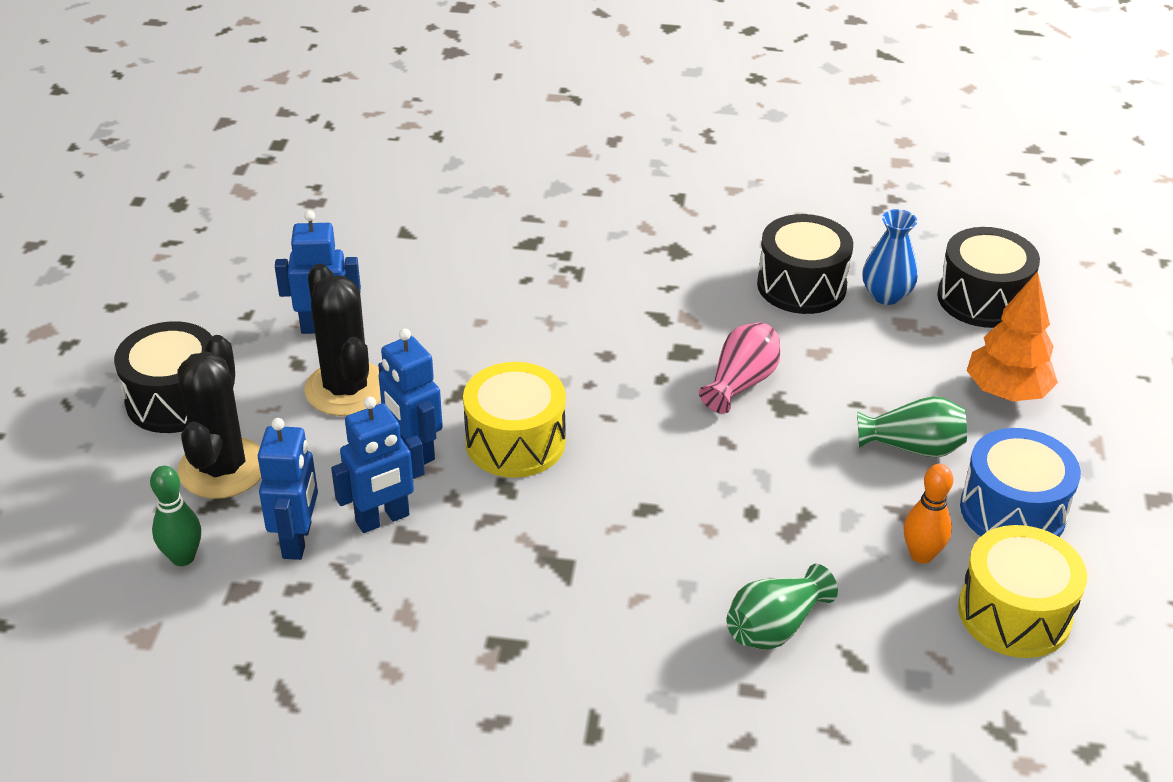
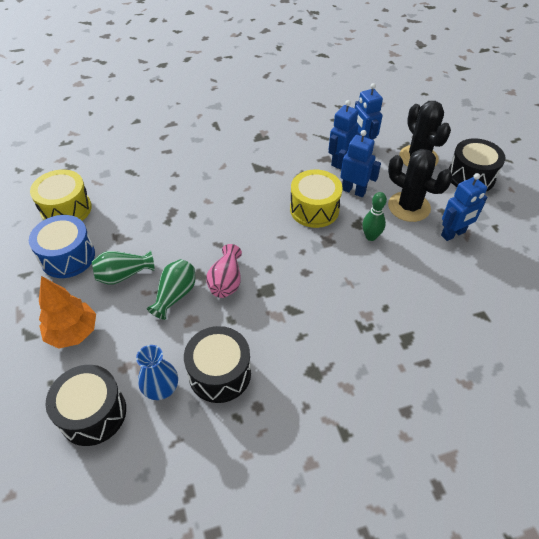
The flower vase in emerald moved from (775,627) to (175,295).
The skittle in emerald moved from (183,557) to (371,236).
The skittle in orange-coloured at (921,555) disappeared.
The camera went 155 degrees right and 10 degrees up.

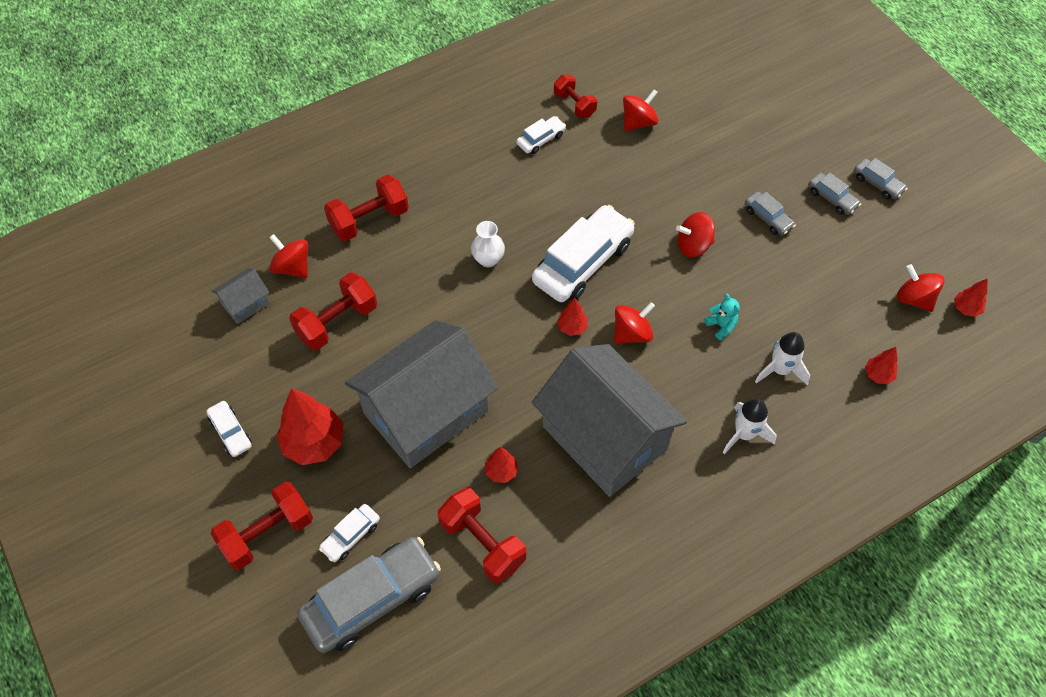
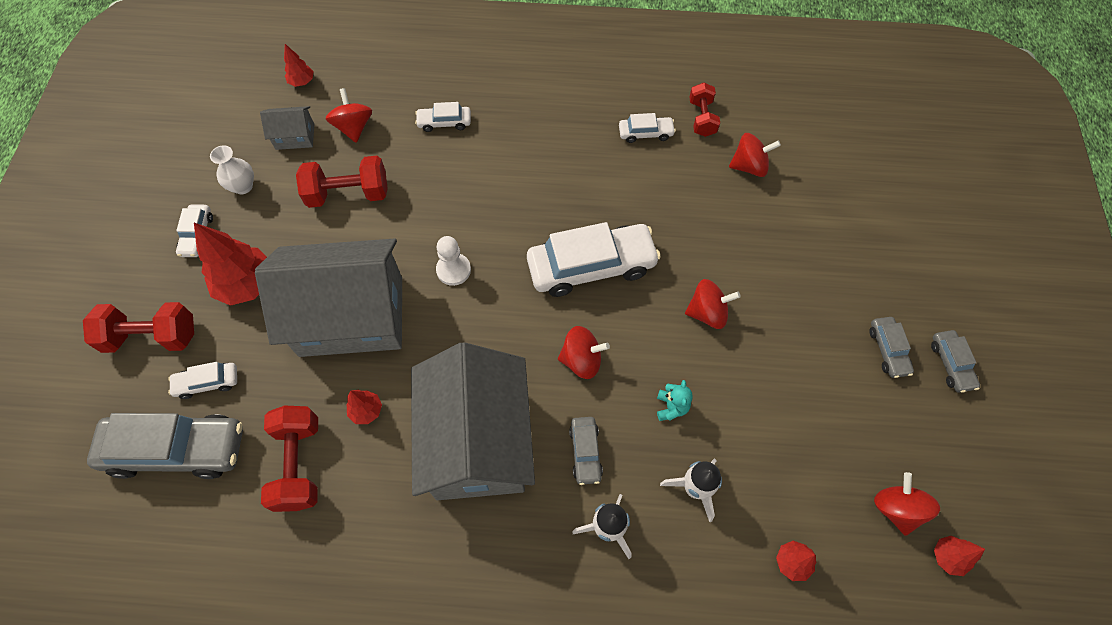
The flower vase in white moved from (488,259) to (243,186).
The tree in scarlet moved from (572,327) to (302,82).
The free weight in scarlet at (369,220) was replaced by the car in white at (444,122).
The game pawn in white at (453,270) appeared.
The car in gray moved from (768,218) to (585,452).
The spinning top in scarlet at (693,245) turned 150 degrees clockwise.
The camera went 35 degrees right and 5 degrees up.

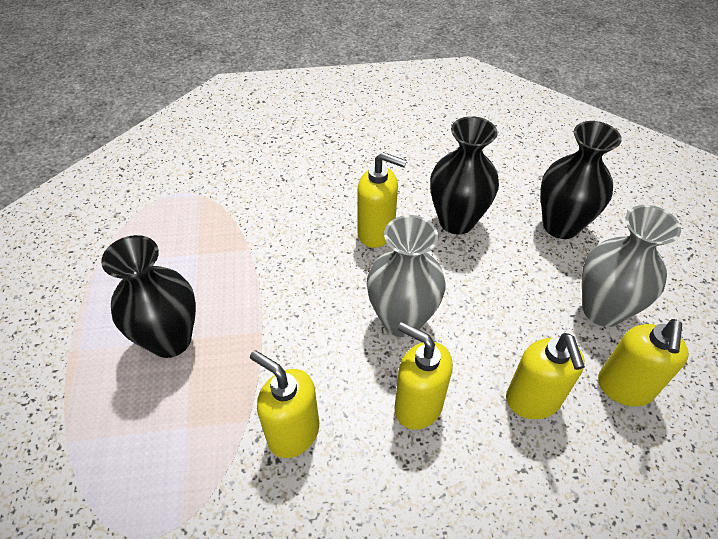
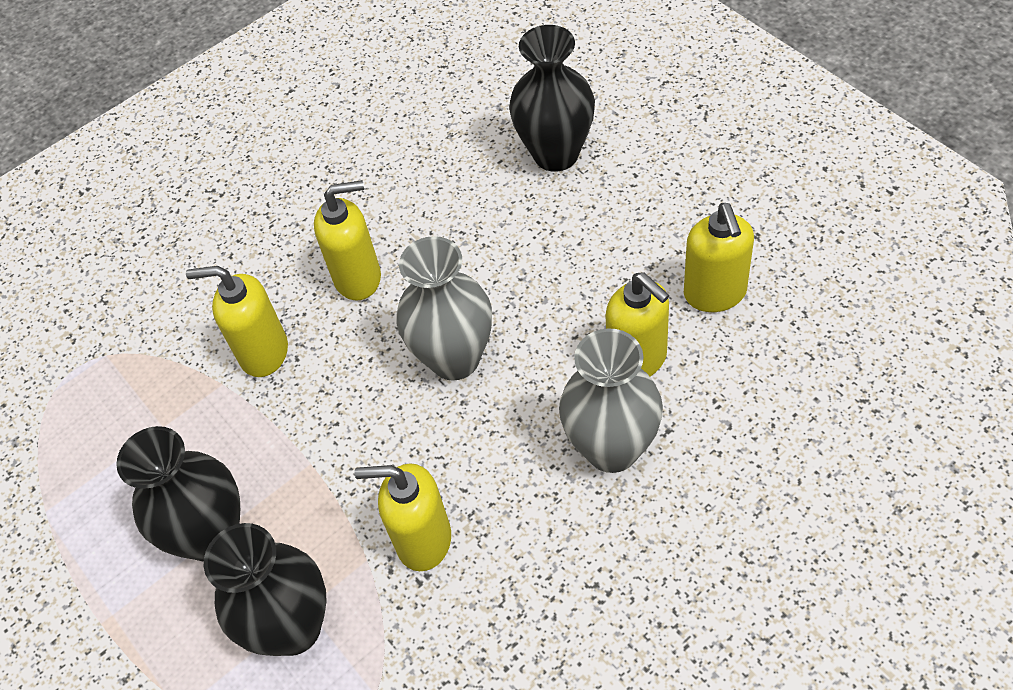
The pump bottle in yellow moved from (418,406) to (263,353).
The flower vase in jet-black moved from (456,221) to (293,627).
The flower vase in gray moved from (602,310) to (612,448).
The camera went 25 degrees left and 5 degrees up.

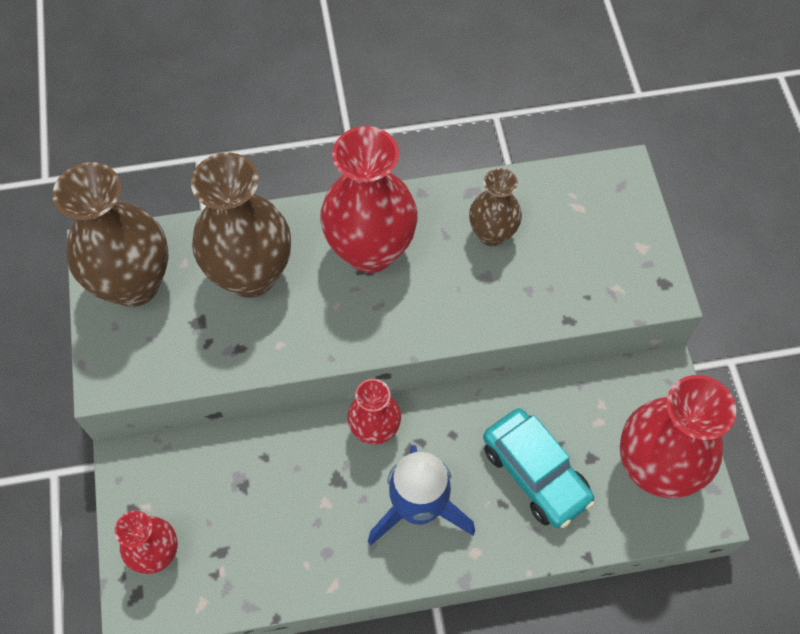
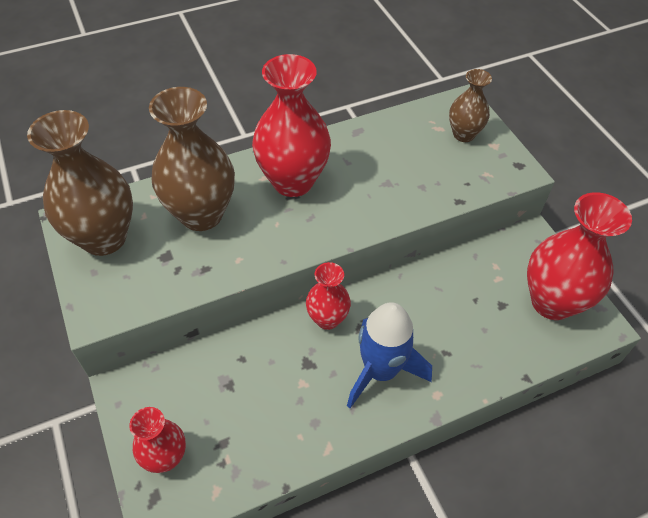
The flower vase in brown moved from (492,234) to (463,134).
The car in turquoise at (535,473) disappeared.
The camera went 15 degrees left and 10 degrees down.

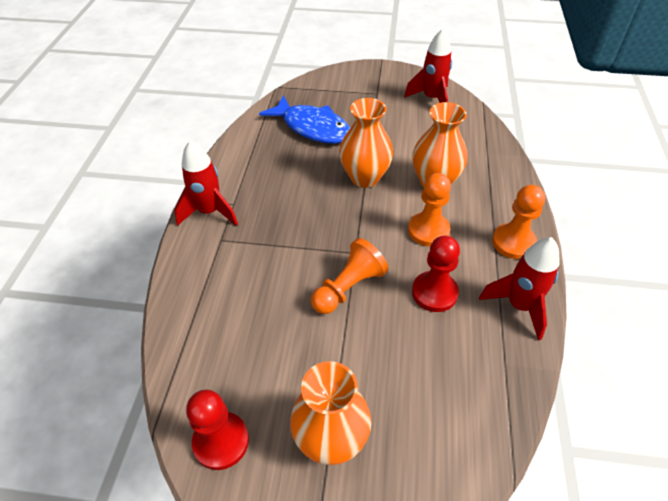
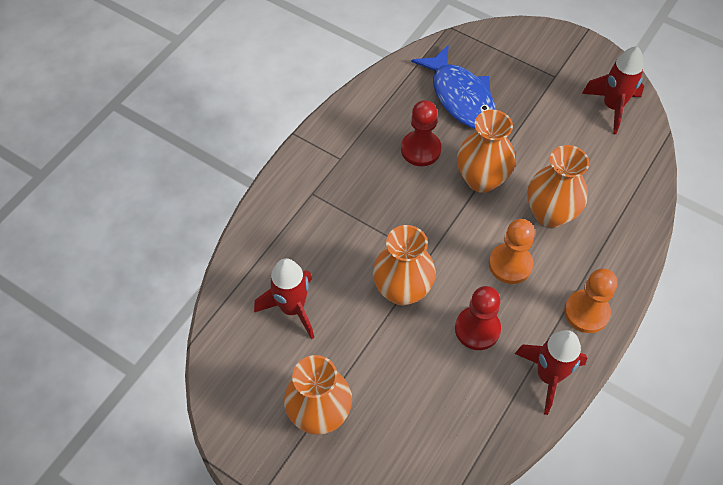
The spaceship in scarlet moved from (210,212) to (292,308).
The game pawn in orange-coloured at (348,287) was replaced by the flower vase in orange-coloured at (402,290).
The game pawn in scarlet moved from (221,441) to (420,149).
The camera went 25 degrees right and 10 degrees up.

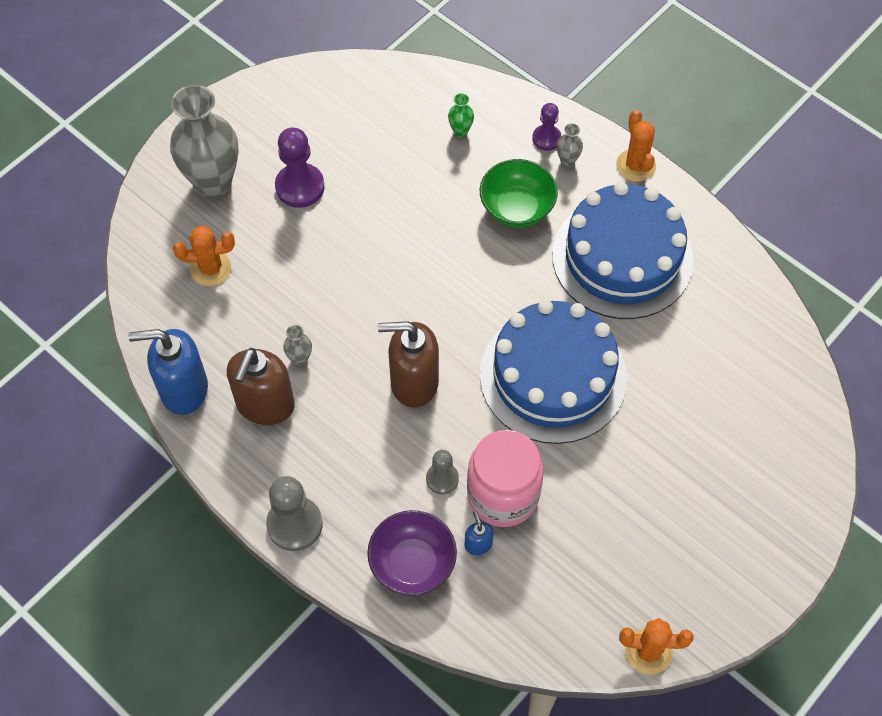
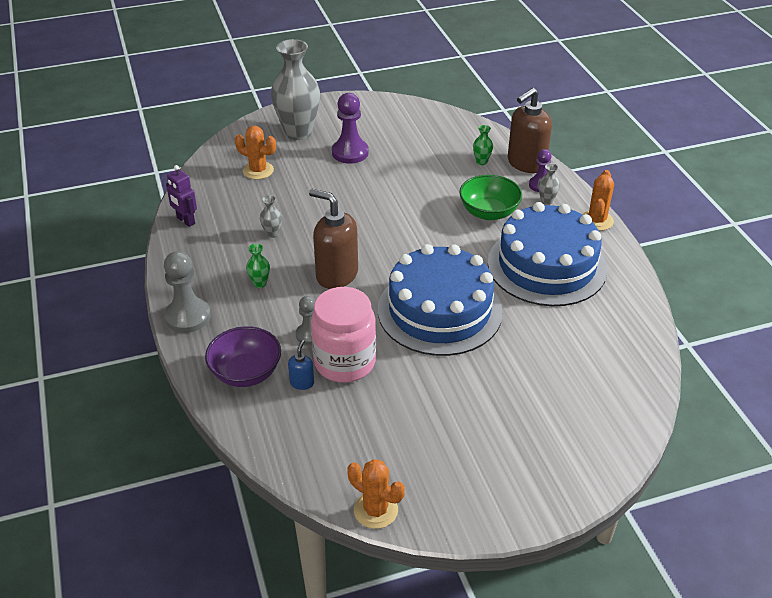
The pump bottle in royal blue at (183,389) was replaced by the robot in royal purple at (185,221).
The flower vase in emerald at (260,283) appeared.
The pump bottle in brown moved from (265,405) to (526,163).
The camera went 30 degrees right and 20 degrees down.

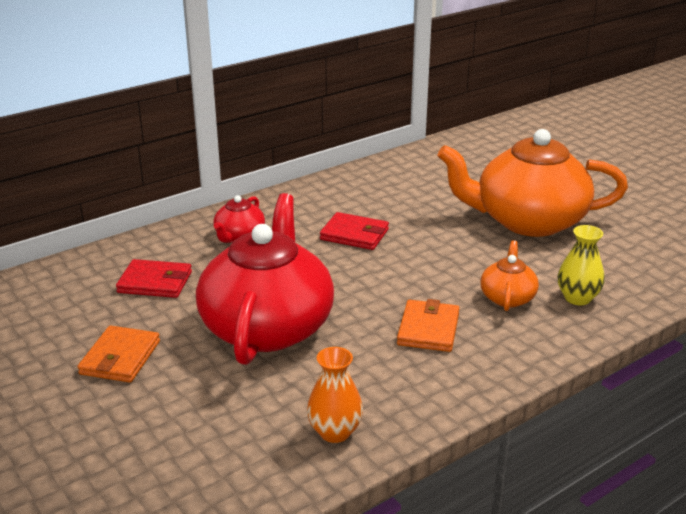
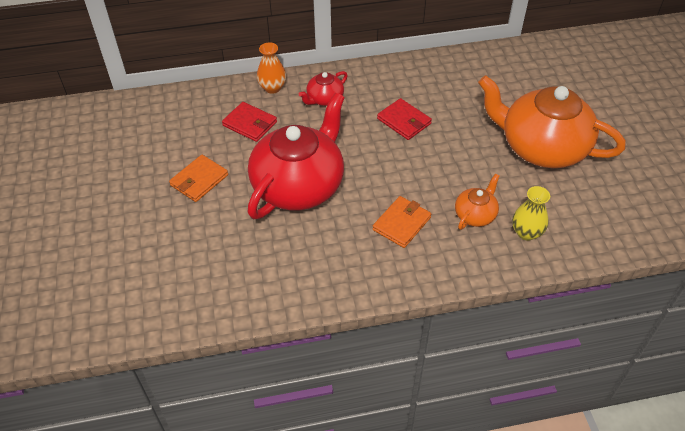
The flower vase in orange-coloured moved from (335,432) to (272,88).
The camera went 25 degrees right and 20 degrees up.

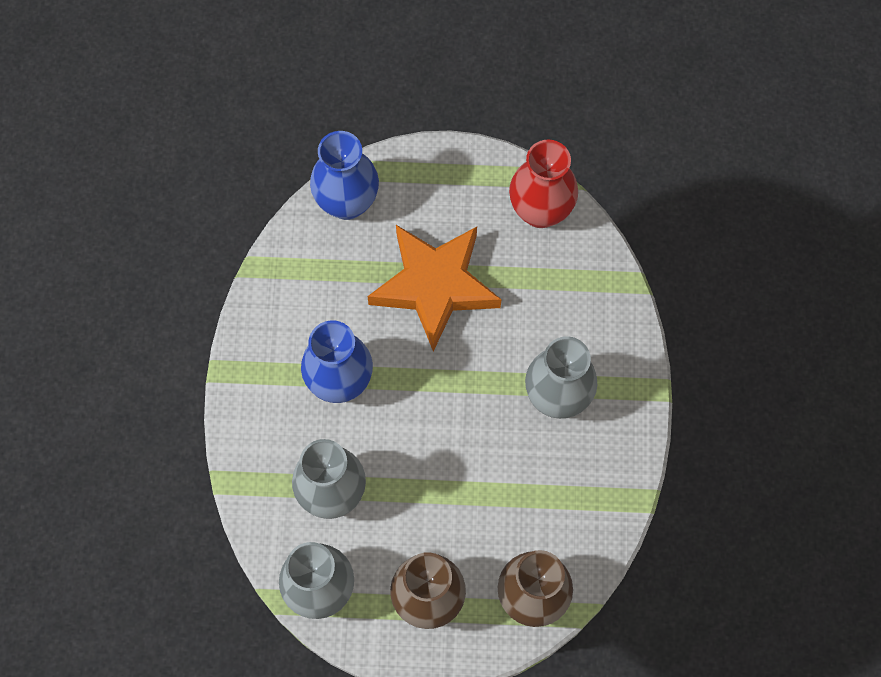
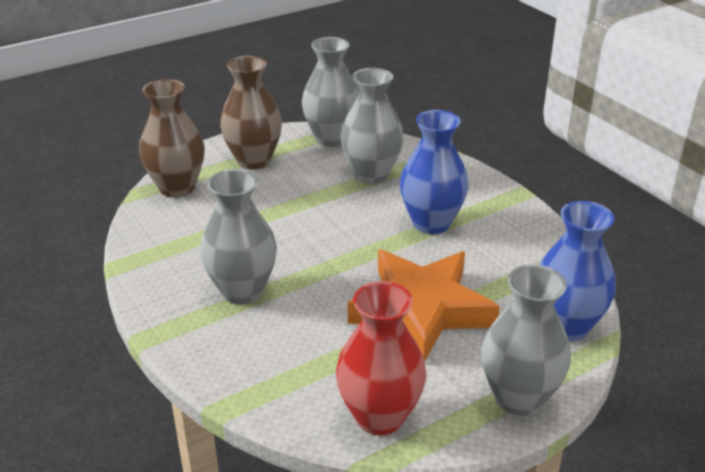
The flower vase in gray at (518,398) appeared.
The camera went 145 degrees right and 35 degrees down.

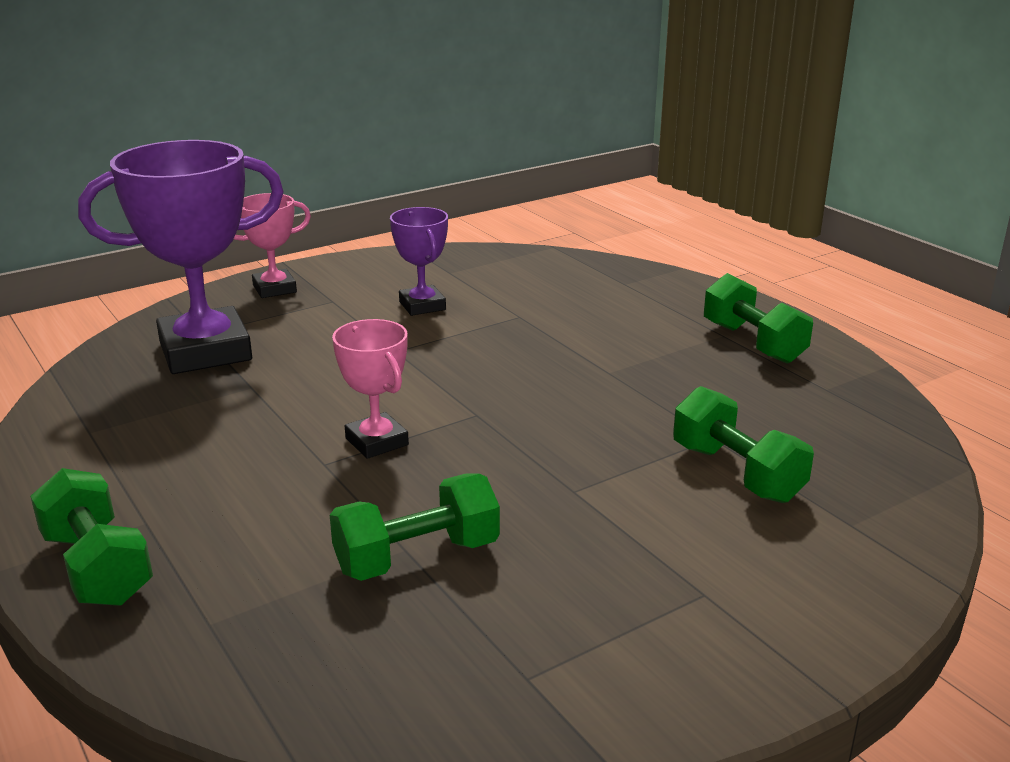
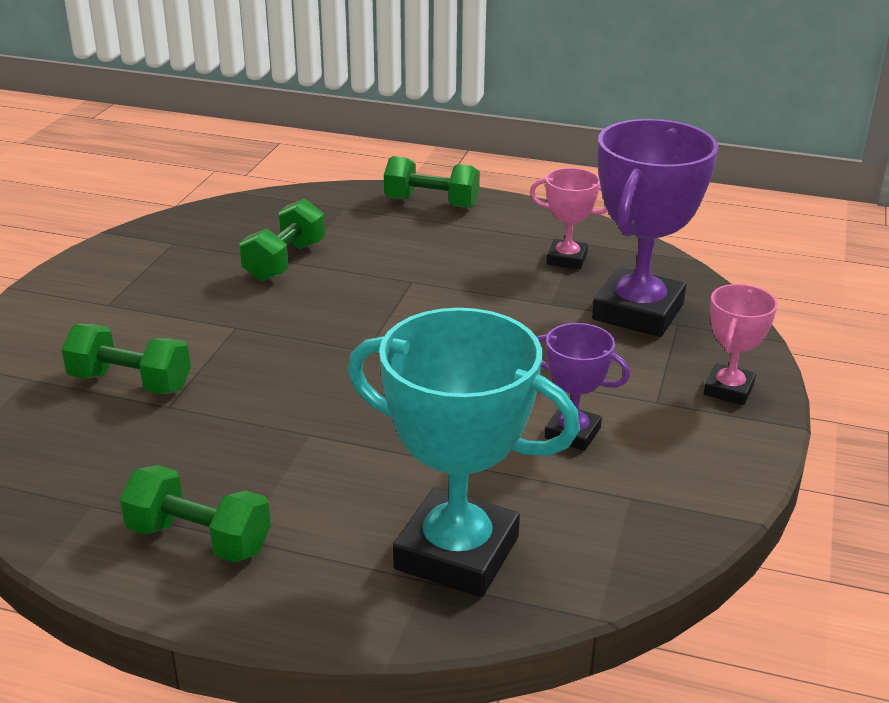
The prize cup in turquoise at (457,553) appeared.
The prize cup in rosy moved from (377,442) to (567,259).
The camera went 140 degrees right and 5 degrees up.

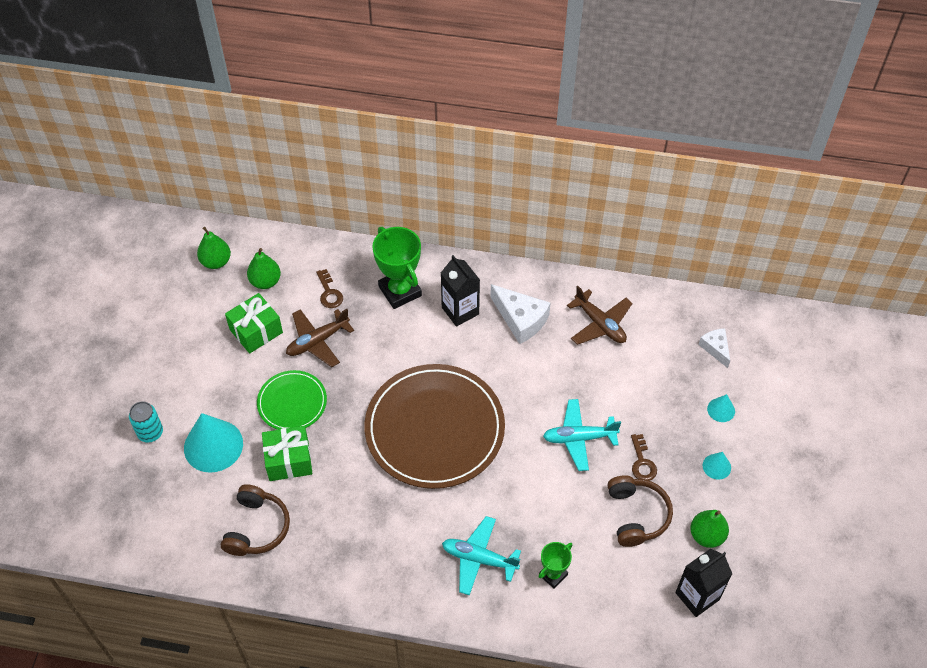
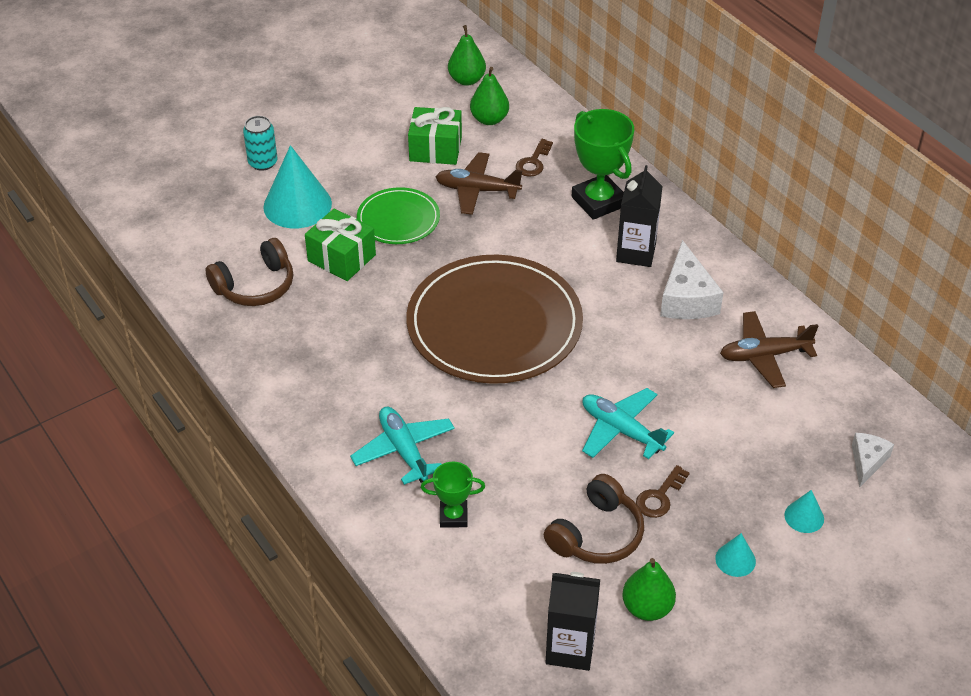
The prize cup in emerald at (400,291) turned 45 degrees counterclockwise.
The aeroplane in brown at (600,324) turned 75 degrees clockwise.
The camera went 45 degrees right and 10 degrees down.

